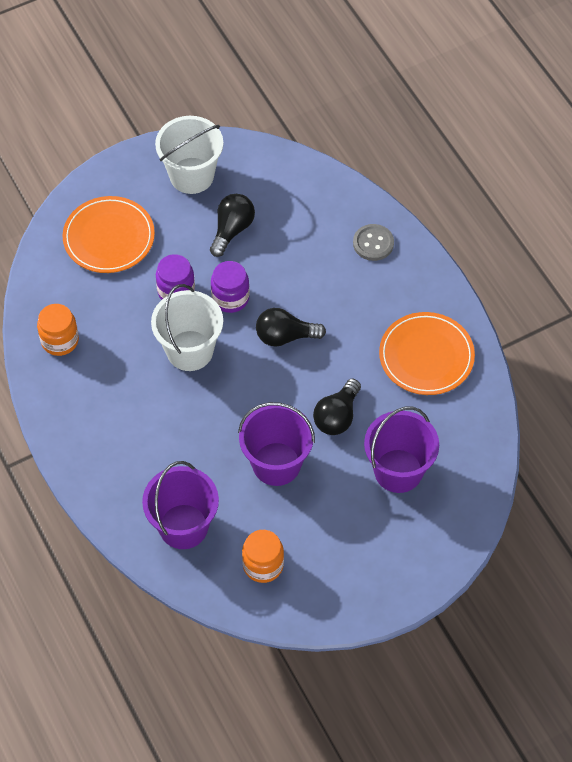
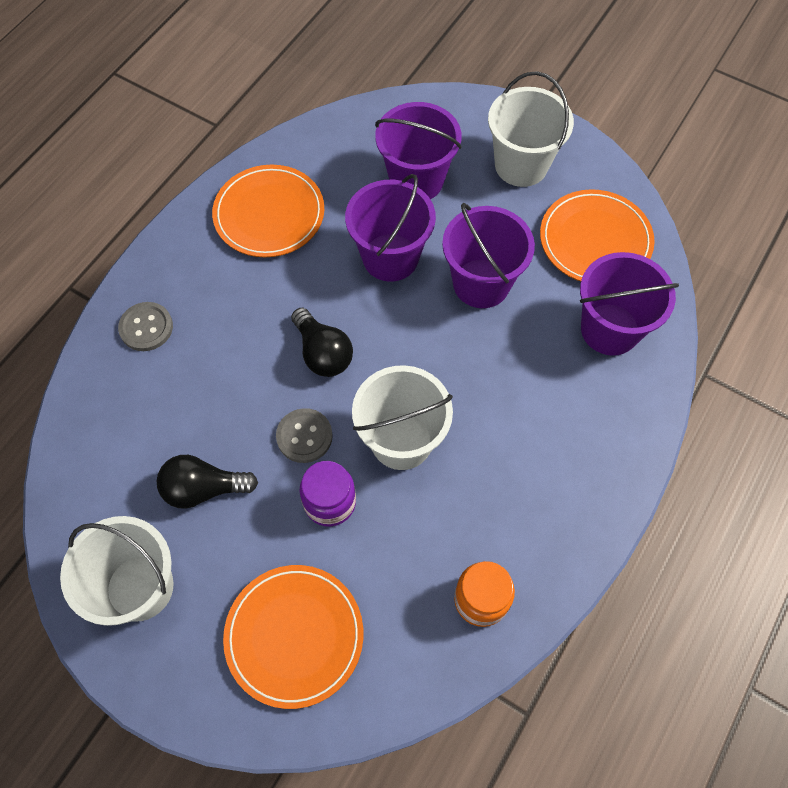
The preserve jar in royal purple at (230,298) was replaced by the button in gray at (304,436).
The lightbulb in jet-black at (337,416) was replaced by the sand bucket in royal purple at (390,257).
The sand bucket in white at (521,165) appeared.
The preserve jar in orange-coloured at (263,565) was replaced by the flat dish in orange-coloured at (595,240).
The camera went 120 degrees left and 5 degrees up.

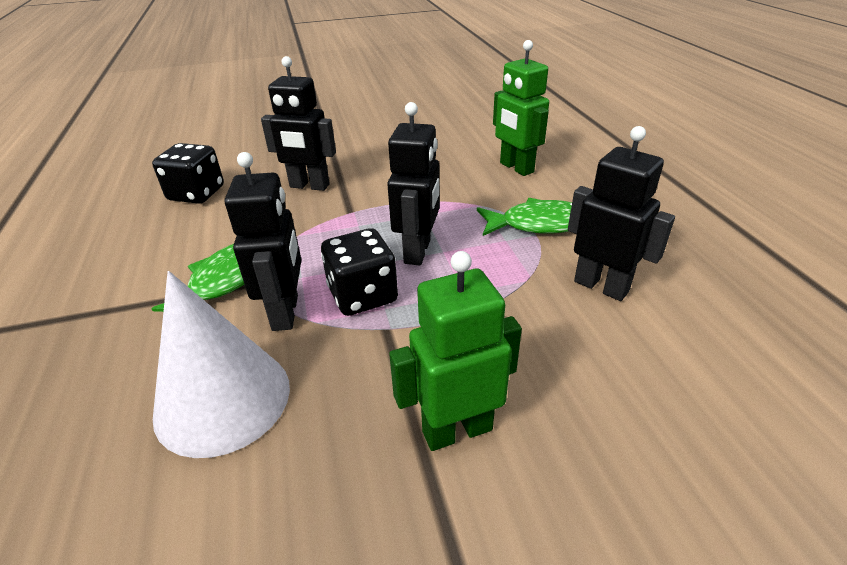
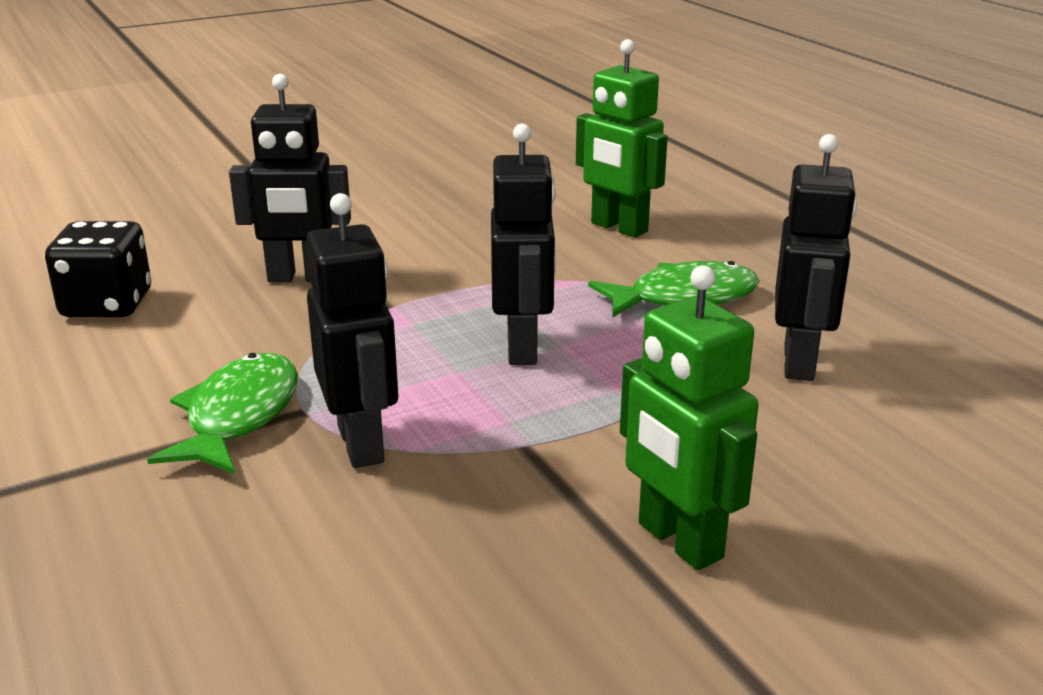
The robot in emerald at (457,430) turned 90 degrees counterclockwise.
The robot in jet-black at (601,286) turned 75 degrees clockwise.
The cone shape in white at (223,399) disappeared.
The dice in jet-black at (362,295) disappeared.
The camera went 15 degrees left and 10 degrees down.

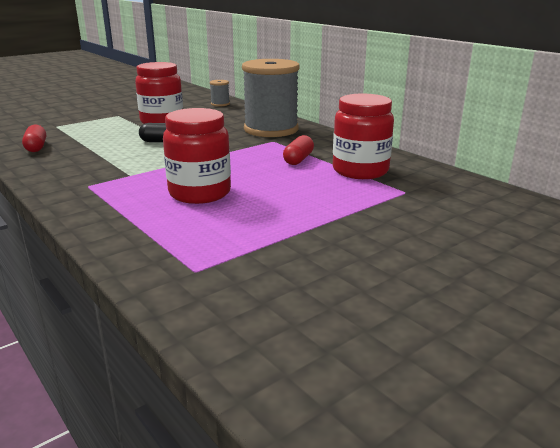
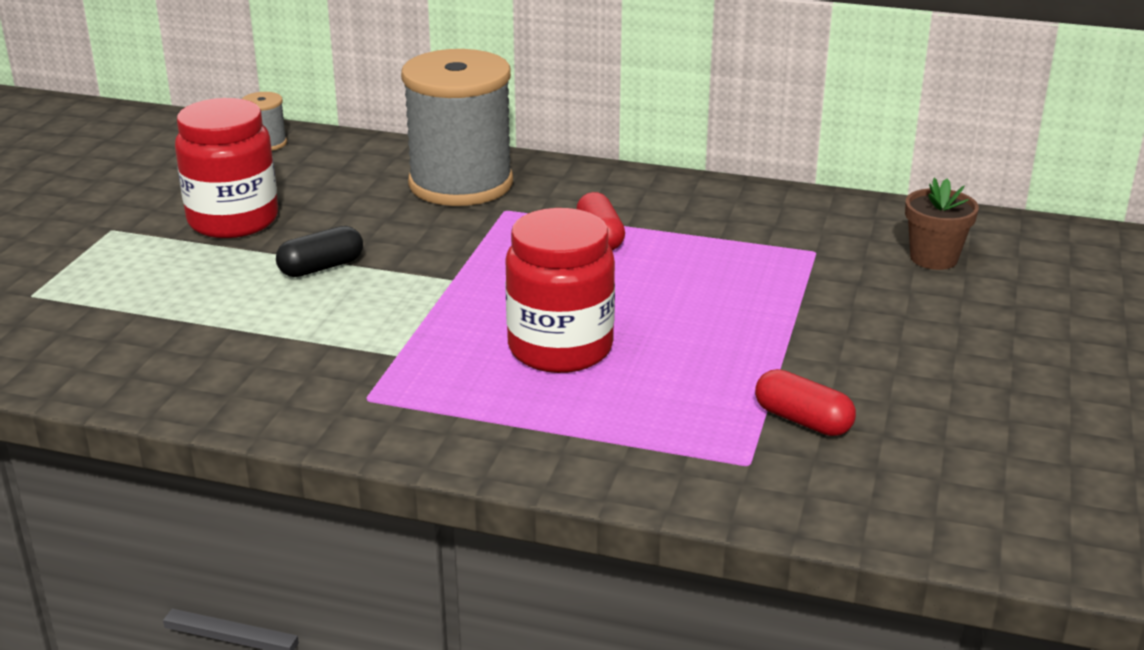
The capsule in scarlet moved from (36,147) to (803,420).
The flower pot in brown at (933,258) appeared.
The preserve jar in scarlet at (360,171) disappeared.
The camera went 35 degrees left and 5 degrees up.

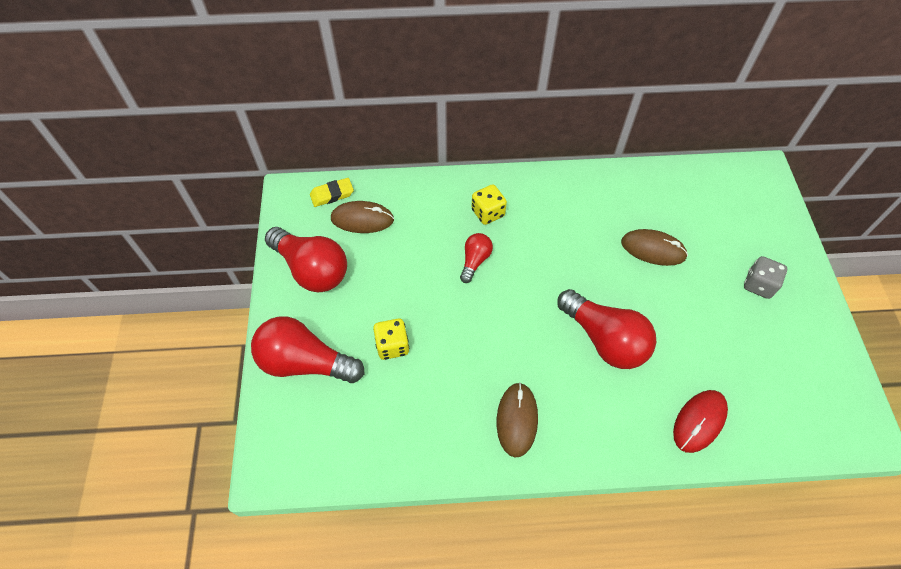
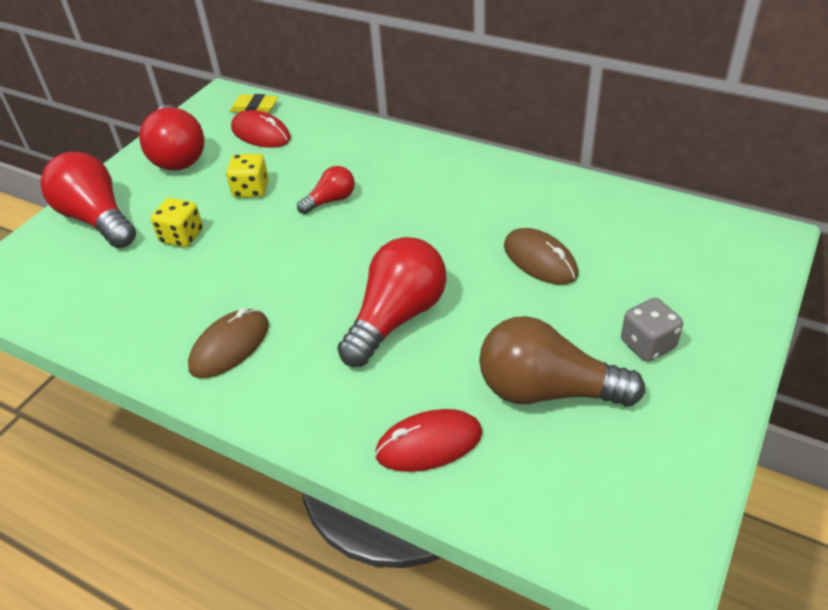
The dice in yellow moved from (488,213) to (251,190).
The PC mouse in brown at (362,219) became the PC mouse in scarlet at (261,134).
The lightbulb in scarlet at (604,339) turned 135 degrees counterclockwise.
The lightbulb in brown at (547,390) appeared.
The camera went 35 degrees right and 15 degrees down.

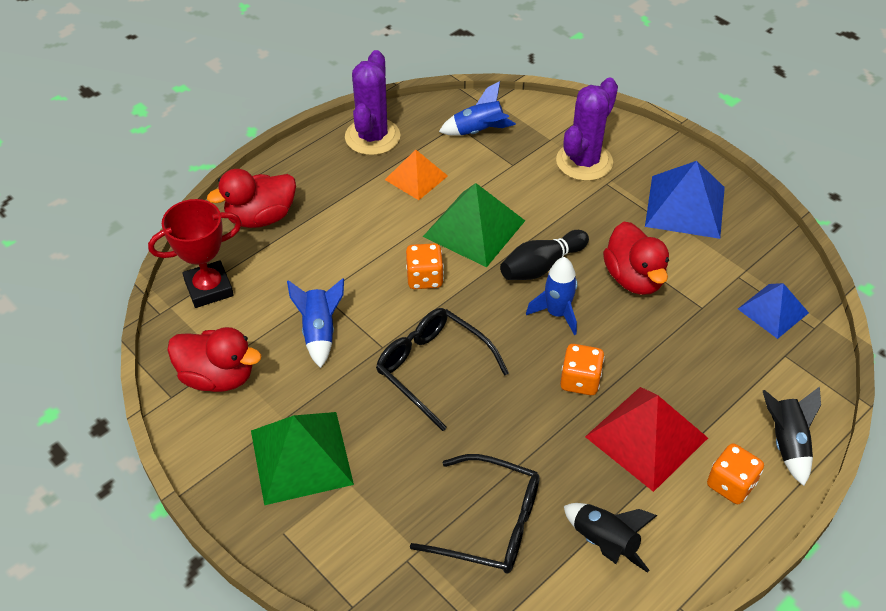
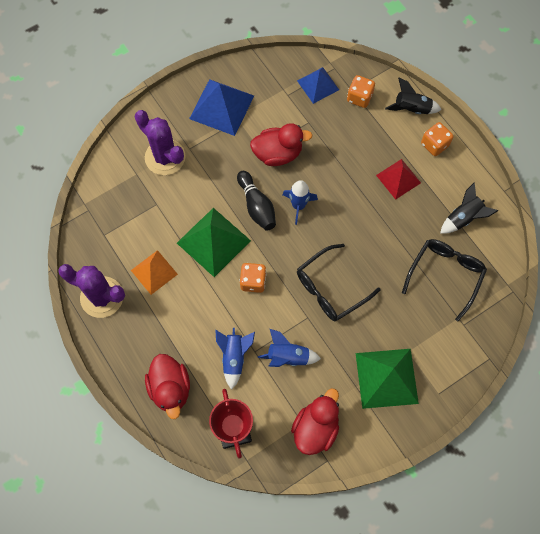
The spaceship in royal blue moved from (479,131) to (234,357).
The dice in orange-coloured moved from (580,381) to (359,97).
The pyramid in scarlet at (646,437) changed to 0.63 times the size.
The camera went 80 degrees left and 20 degrees up.

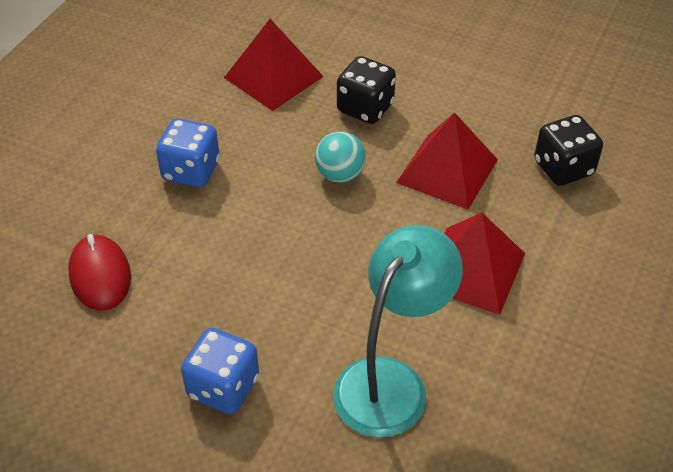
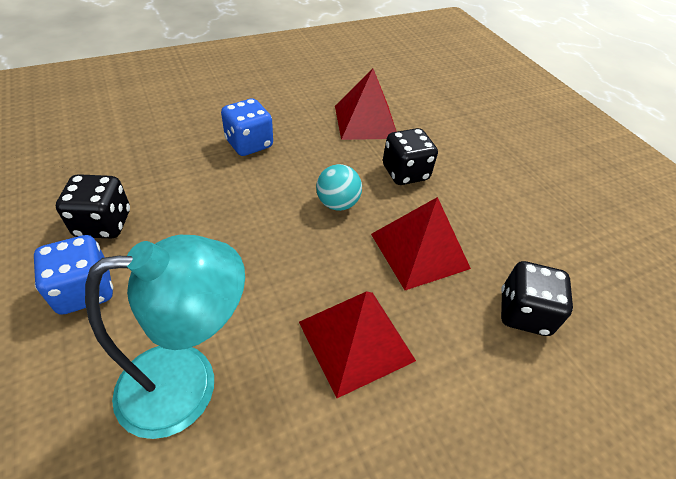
The dice in jet-black at (103,224) appeared.
The PC mouse in scarlet at (100,275) disappeared.
The camera went 35 degrees right and 0 degrees up.

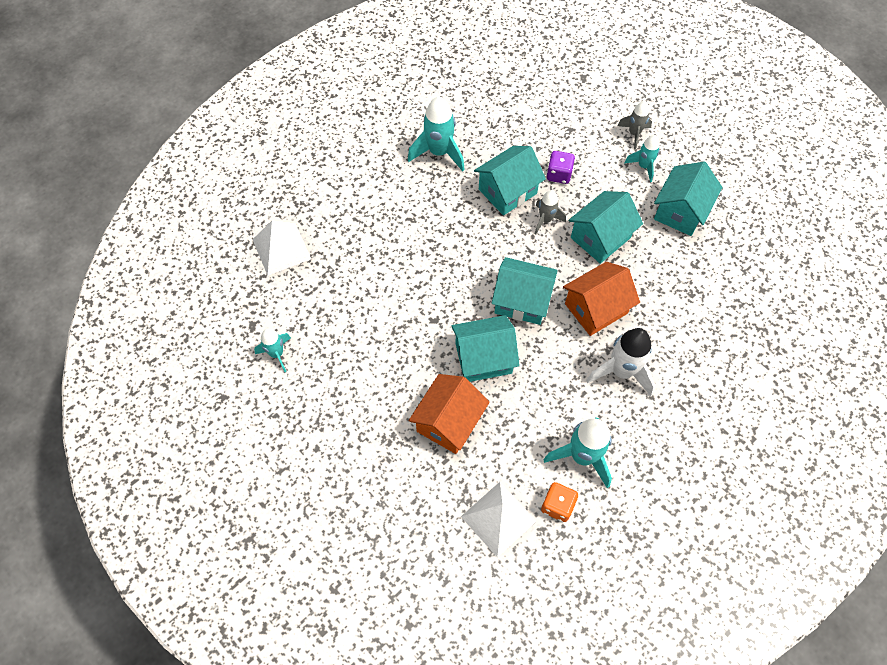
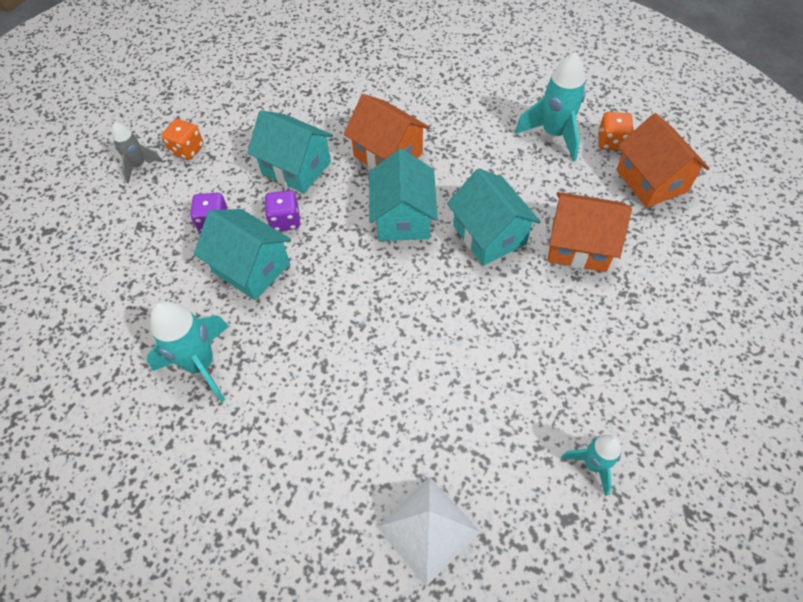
The spaceship in turquoise at (643,166) was replaced by the dice in orange-coloured at (187,150).
The spaceship in gray at (545,220) was replaced by the dice in royal purple at (285,221).
The pyramid in white at (498,518) was replaced by the cottage in orange-coloured at (651,181).
The spaceship in white at (621,371) disappeared.
The cottage in turquoise at (680,211) disappeared.
The camera went 105 degrees left and 5 degrees down.

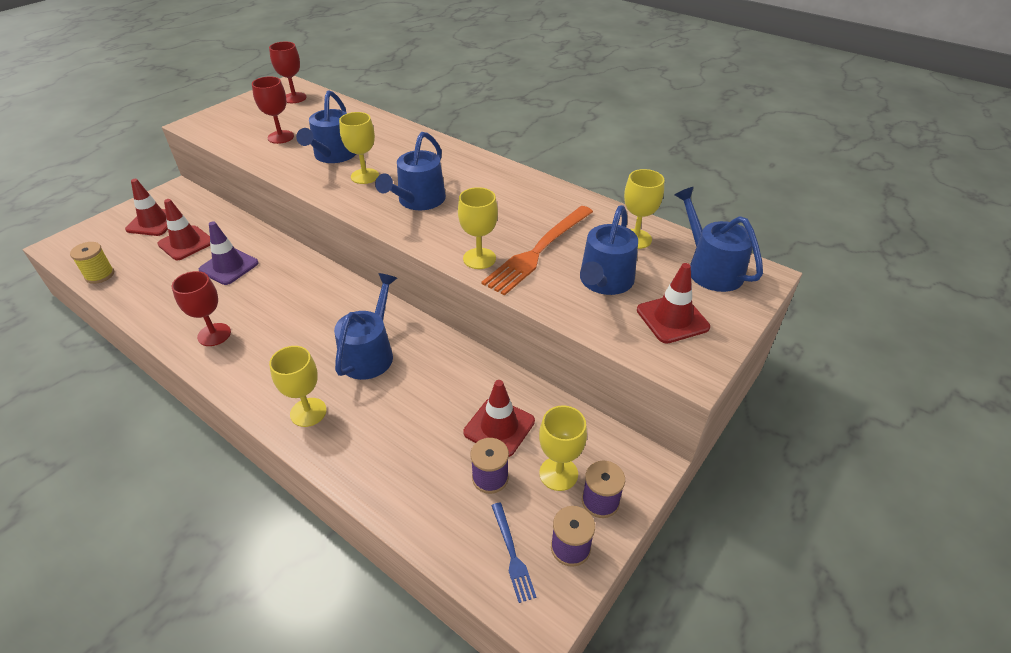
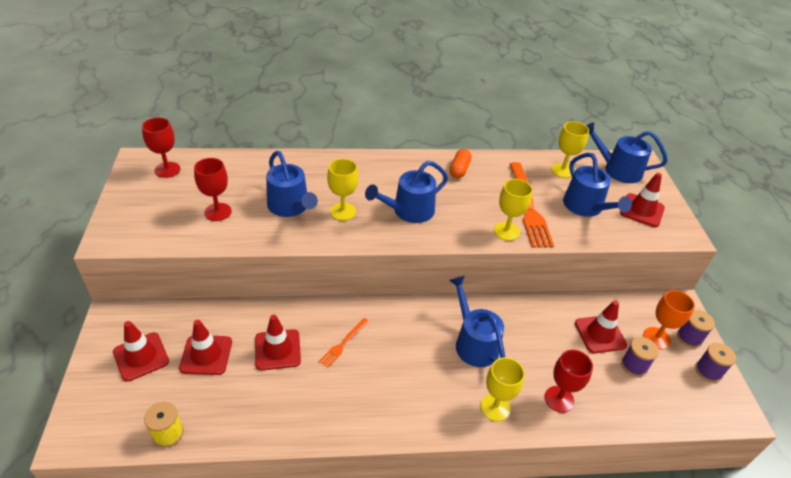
The safety cone in royal purple at (229,266) became the safety cone in scarlet at (277,350).
The table fork in orange-coloured at (343,343) appeared.
The watering pot in royal blue at (418,200) turned 75 degrees clockwise.
The capsule in orange-coloured at (459,169) appeared.
The wine glass in scarlet moved from (214,334) to (559,399).
The wine glass in yellow at (558,473) became the wine glass in orange-coloured at (656,338).
The table fork in royal blue at (512,554) disappeared.
The camera went 45 degrees left and 0 degrees up.

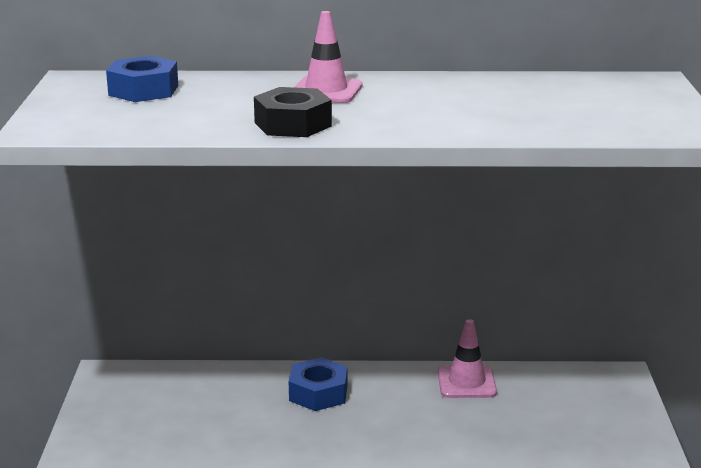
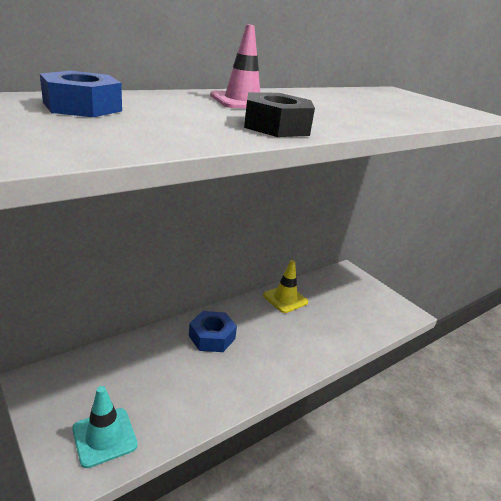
The safety cone in turquoise at (104,437) appeared.
The safety cone in rosy at (466,382) became the safety cone in yellow at (285,299).
The camera went 40 degrees left and 5 degrees up.

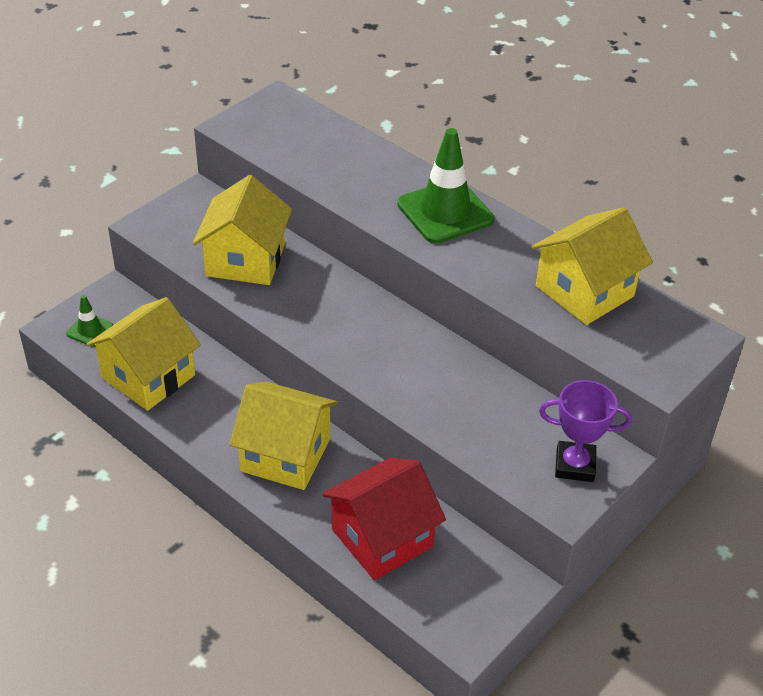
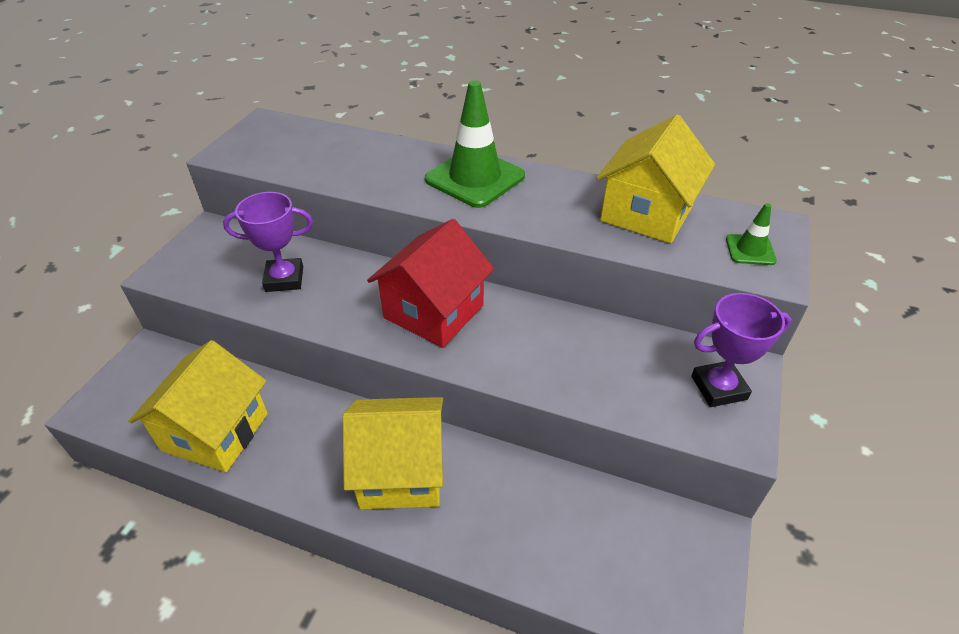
The cottage in yellow at (245,260) was replaced by the prize cup in royal purple at (284,279).
The cottage in scarlet moved from (382,538) to (434,312).
The safety cone in emerald moved from (90,330) to (750,250).
The camera went 20 degrees left and 0 degrees up.

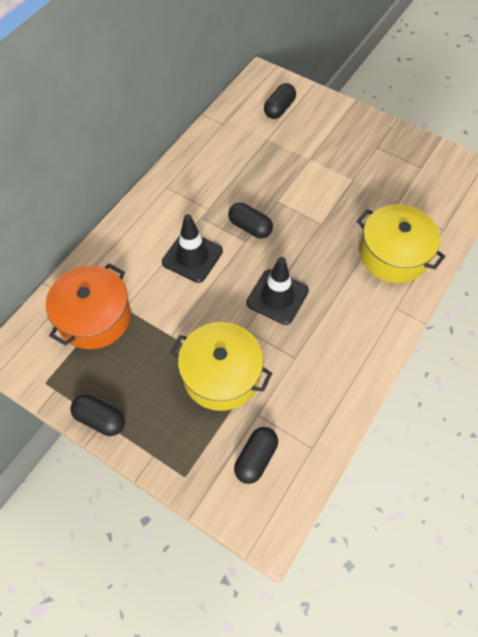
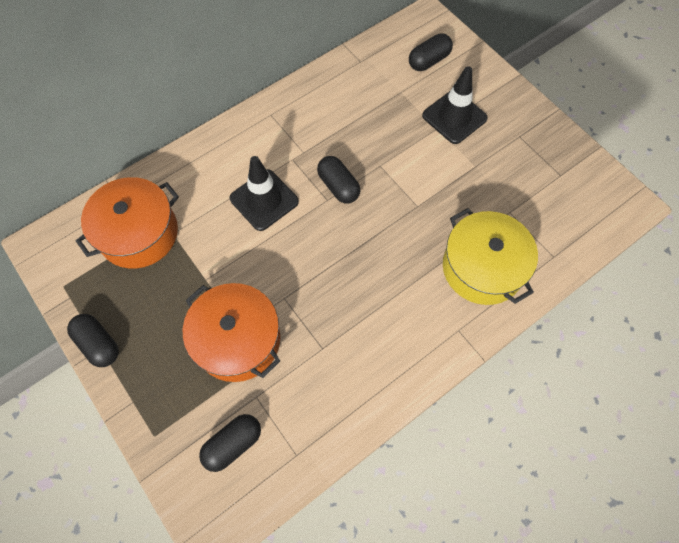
The stockpot in yellow at (221,375) became the stockpot in orange-coloured at (237,340).
The safety cone in jet-black moved from (277,297) to (454,117).
The camera went 20 degrees right and 5 degrees up.

